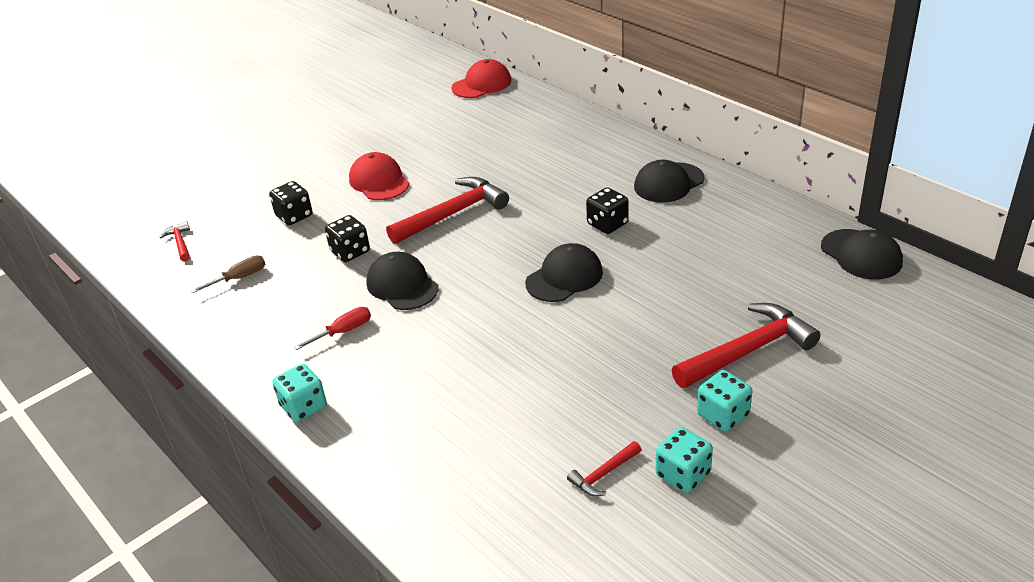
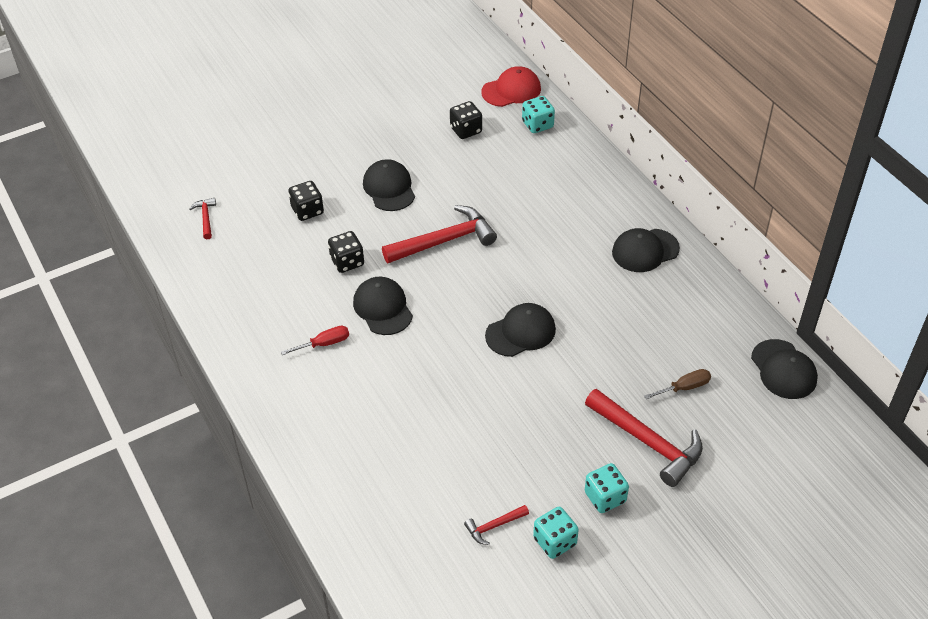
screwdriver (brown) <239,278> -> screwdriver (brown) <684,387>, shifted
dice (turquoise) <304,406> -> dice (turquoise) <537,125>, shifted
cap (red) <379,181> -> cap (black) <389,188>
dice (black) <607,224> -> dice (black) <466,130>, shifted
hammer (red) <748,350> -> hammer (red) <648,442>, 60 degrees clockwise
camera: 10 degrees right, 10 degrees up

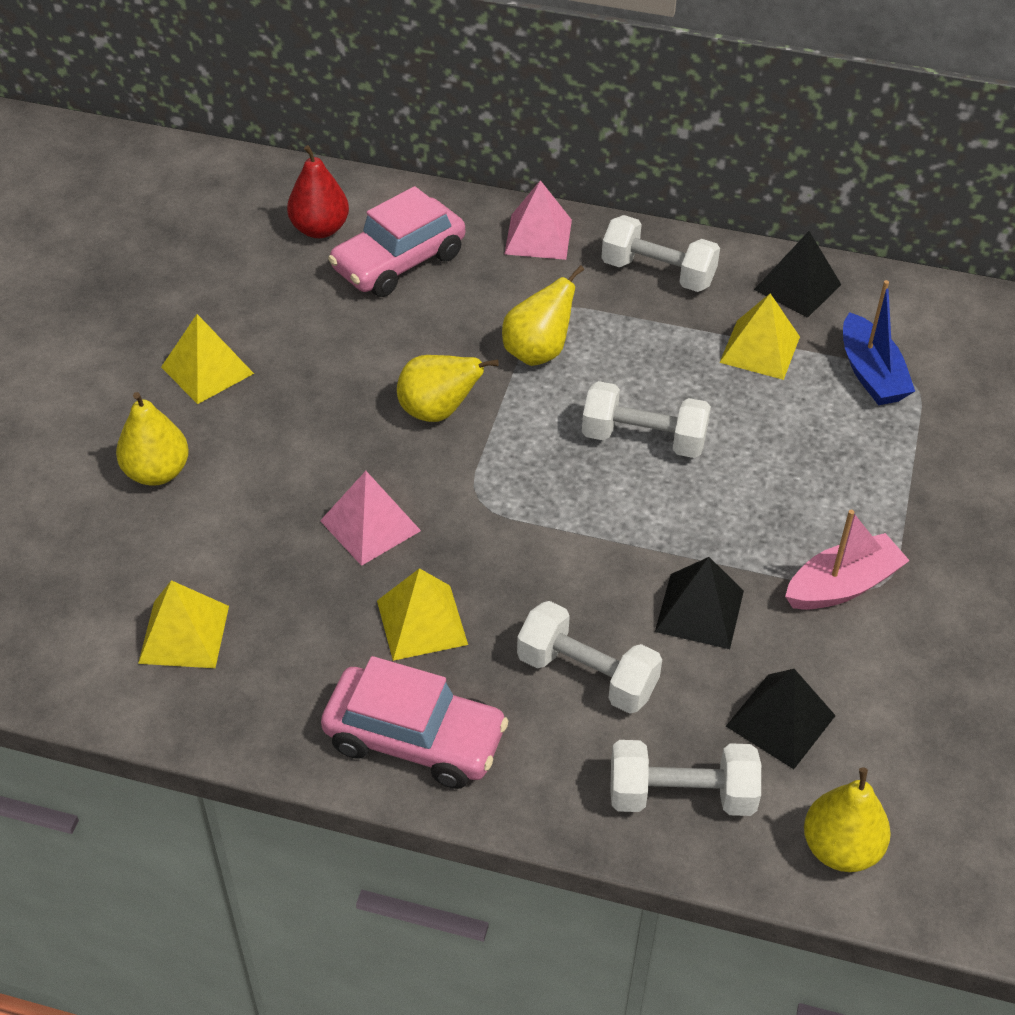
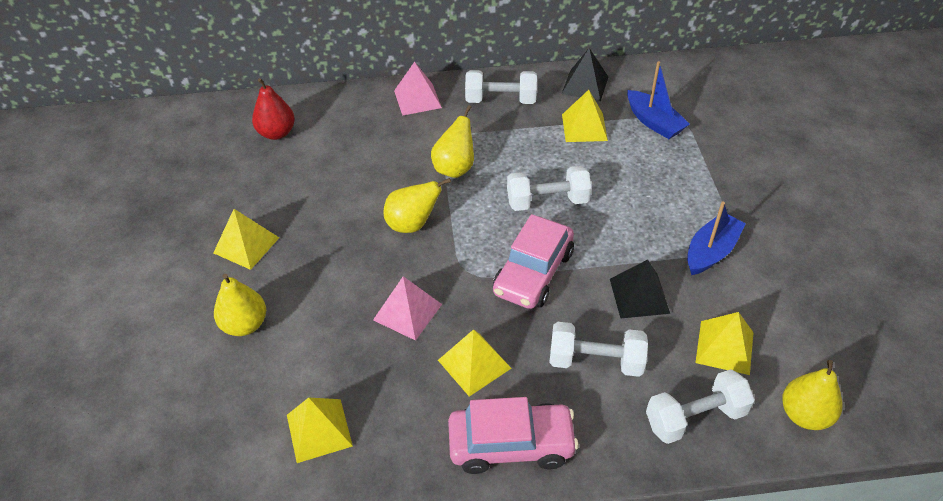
car (pink) <399,262> -> car (pink) <533,273>, shifted
pyramid (black) <780,721> -> pyramid (yellow) <724,347>
boat (pink) <842,586> -> boat (blue) <711,251>
camera: 20 degrees left, 0 degrees up

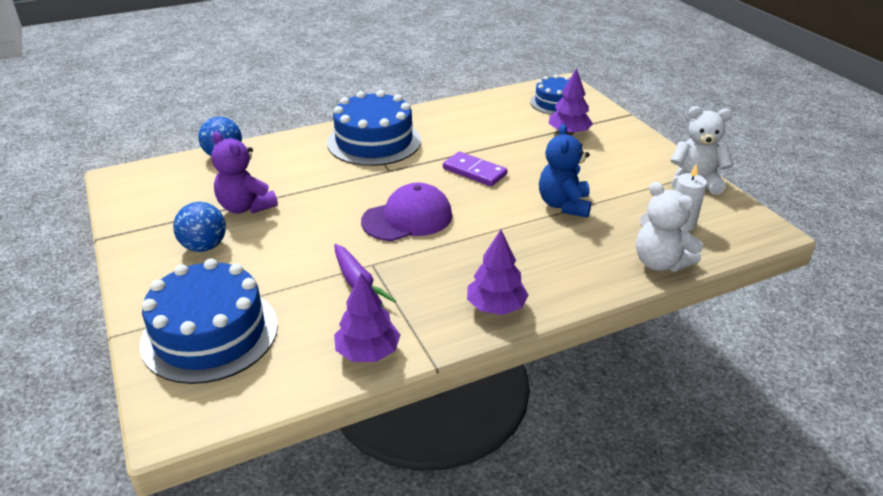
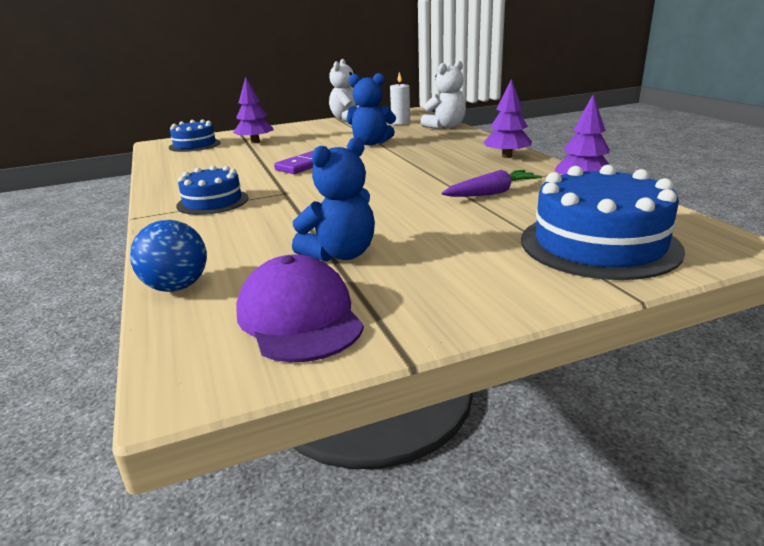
ball (blue) <204,246> -> none
teddy bear (purple) <246,207> -> teddy bear (blue) <340,254>
cake (blue) <374,141> -> cake (blue) <213,202>, x0.60
cap (purple) <407,218> -> cap (purple) <299,317>, shifted
camera: 85 degrees left, 10 degrees down

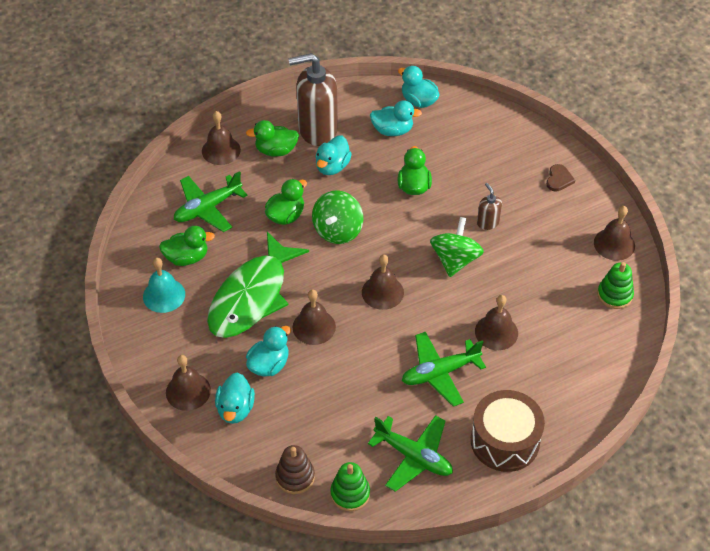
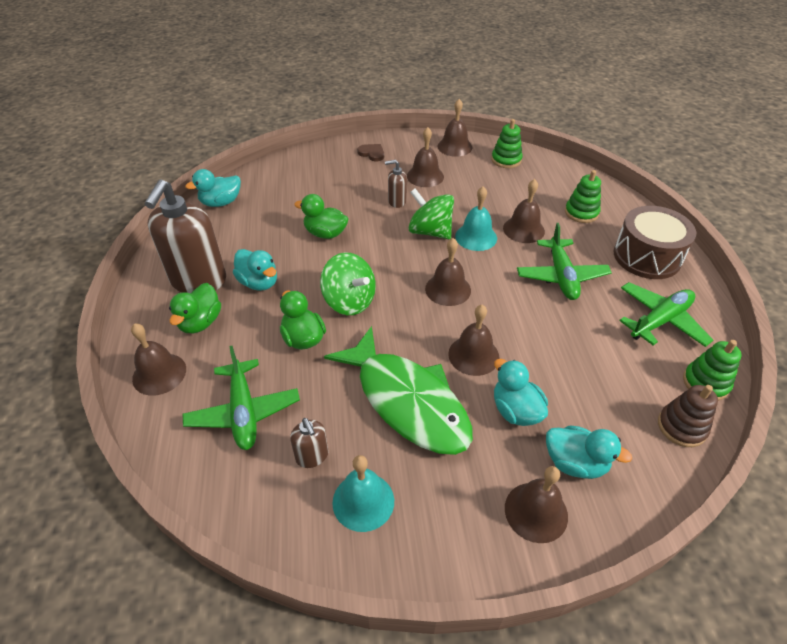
duck (green) <187,257> -> soap dispenser (brown) <312,456>
duck (turquoise) <392,130> -> none
none -> bell (brown) <425,176>
none -> bell (turquoise) <476,237>
none -> stacking toy (green) <581,213>
camera: 70 degrees left, 5 degrees down

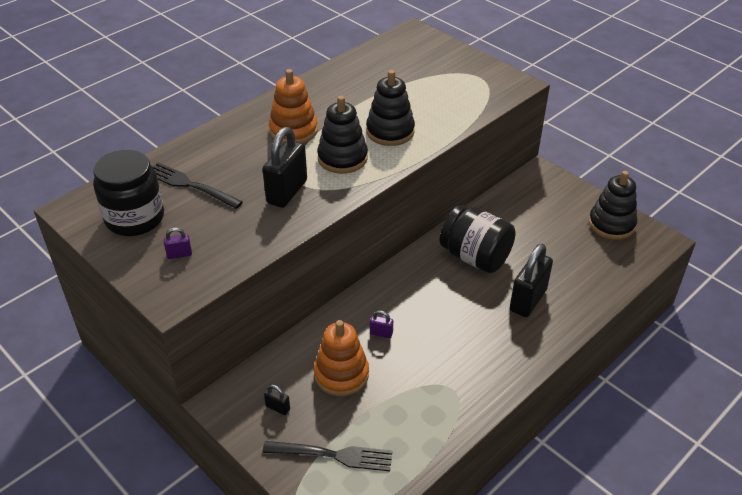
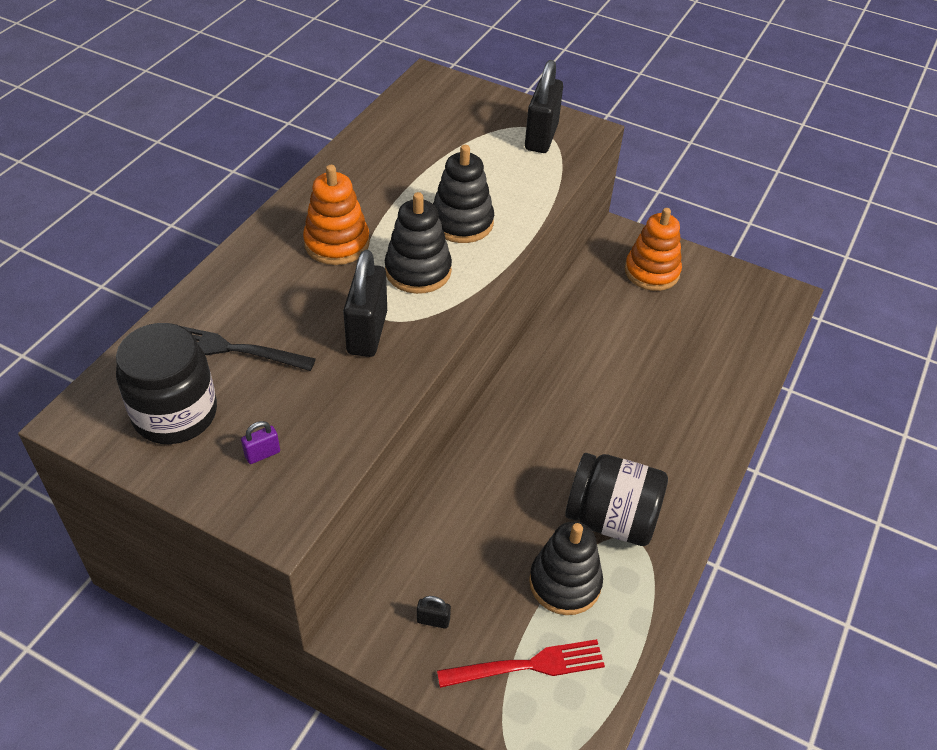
fork (black) <333,455> -> fork (red) <527,665>
stacking toy (orange) <341,374> -> stacking toy (orange) <651,272>, shifted
padlock (purple) <381,333> -> none
jar (black) <475,257> -> jar (black) <611,518>, shifted
padlock (black) <528,300> -> padlock (black) <541,137>, shifted
stacking toy (black) <611,224> -> stacking toy (black) <565,583>, shifted
camera: 20 degrees left, 5 degrees up

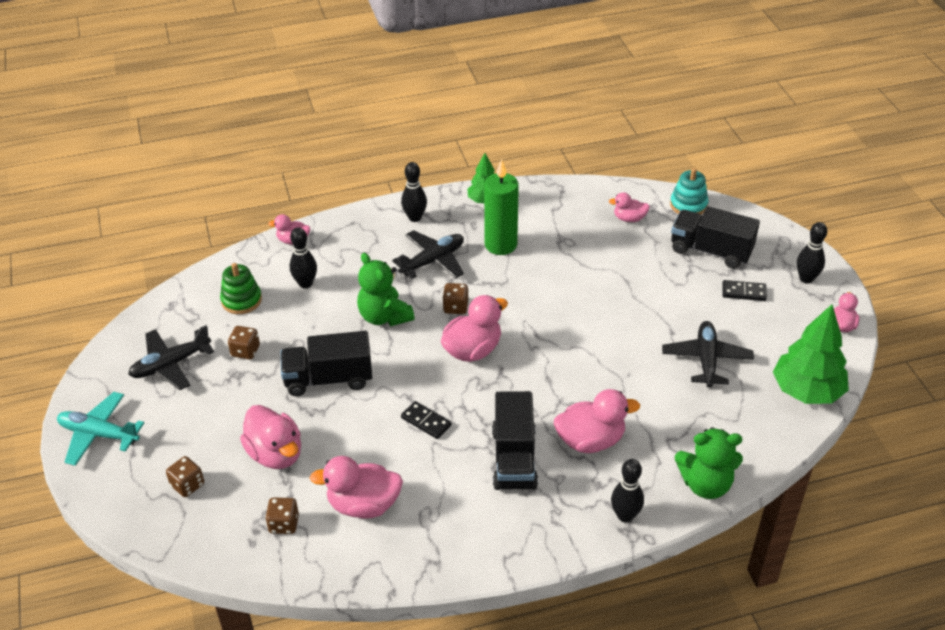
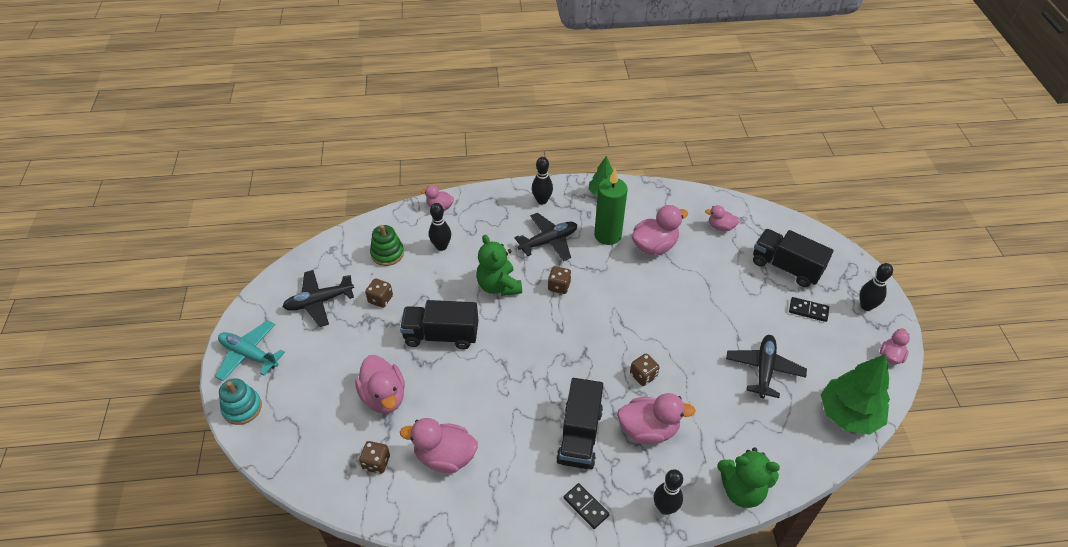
dice (brown) <187,485> -> dice (brown) <643,376>, shifted
domino (black) <426,421> -> domino (black) <586,507>, shifted
duck (pink) <472,350> -> duck (pink) <654,246>, shifted
stacking toy (turquoise) <688,205> -> stacking toy (turquoise) <242,408>, shifted
camera: 10 degrees right, 5 degrees up

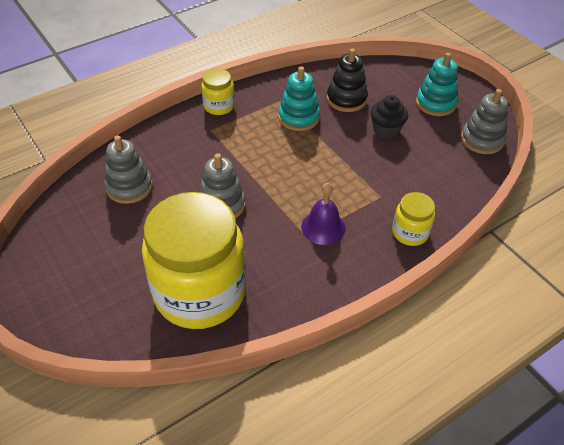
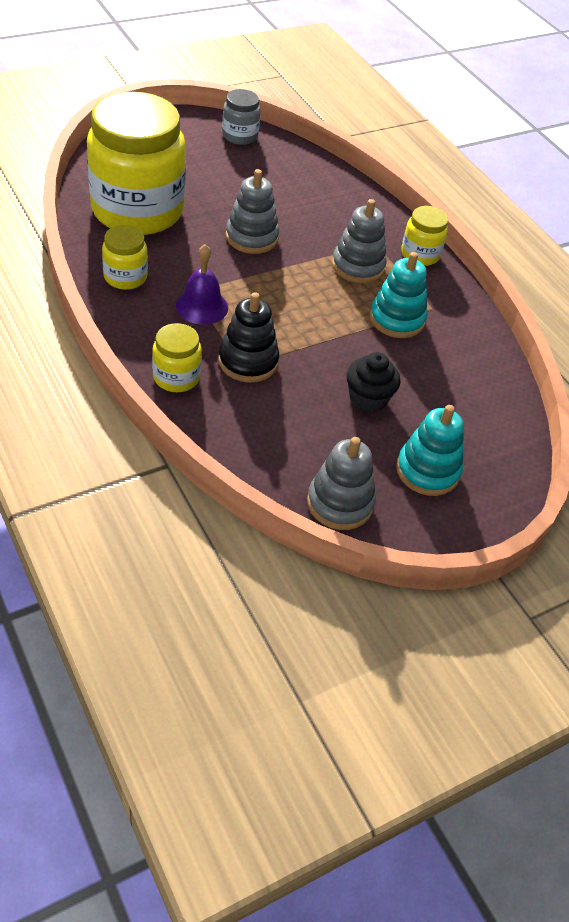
stacking toy (grey) <129,187> -> stacking toy (grey) <358,266>, shifted
stacking toy (black) <346,99> -> stacking toy (black) <248,361>, shifted
none -> jar (yellow) <125,277>
none -> jar (grey) <240,136>
camera: 90 degrees right, 0 degrees up

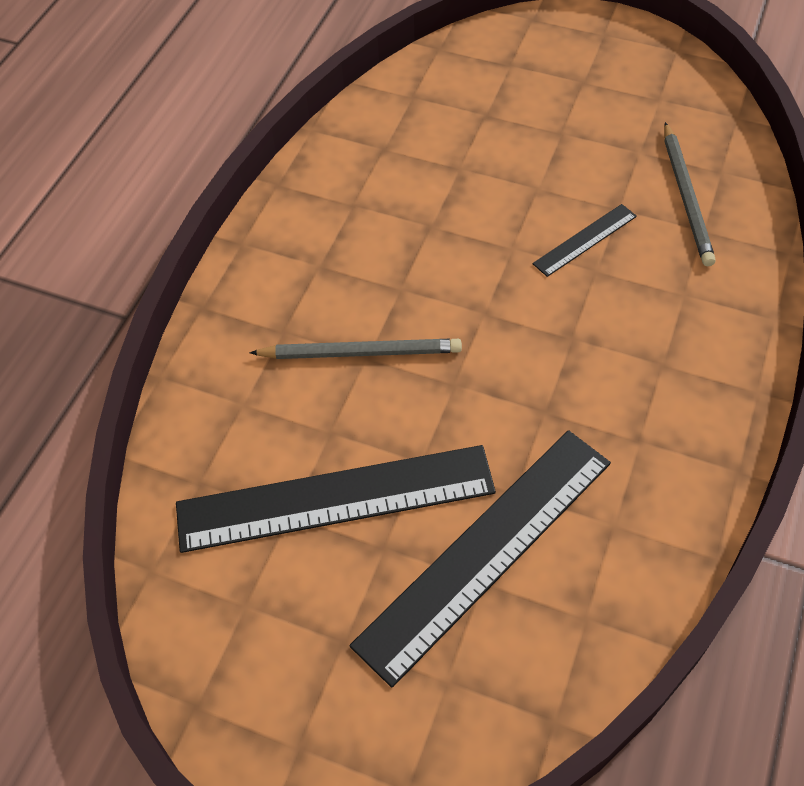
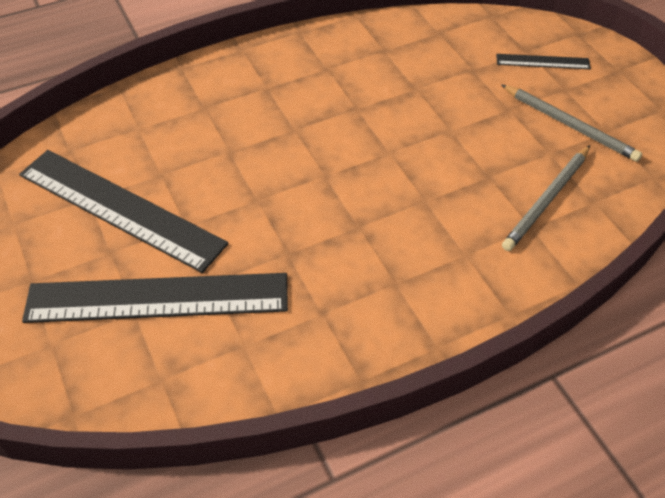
pencil (grey) <361,352> -> pencil (grey) <570,125>, shifted
ruler (black) <585,240> -> ruler (black) <542,62>, shifted
camera: 40 degrees right, 5 degrees down

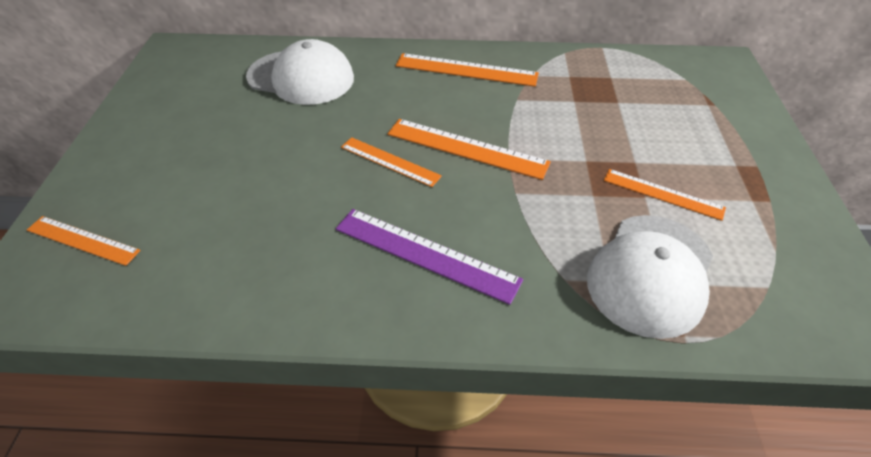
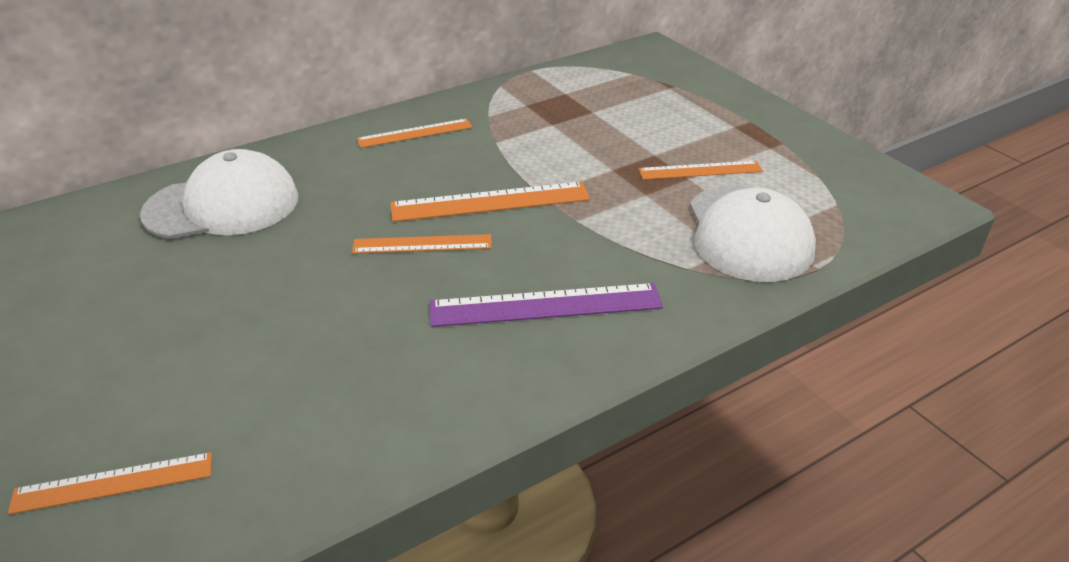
ruler (orange) <466,70> -> ruler (orange) <415,133>, x0.65
camera: 35 degrees left, 10 degrees down

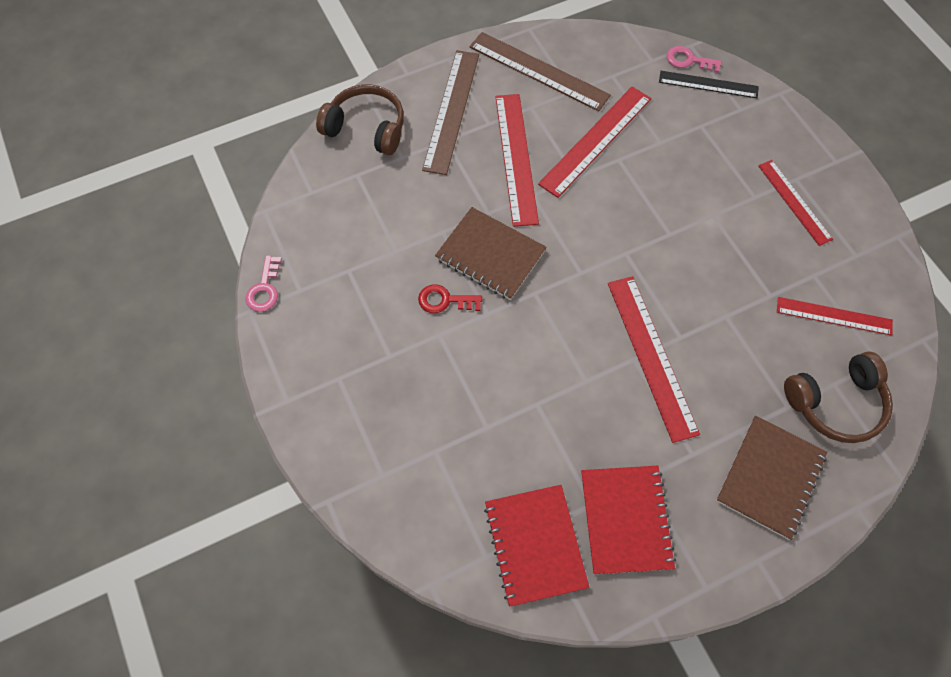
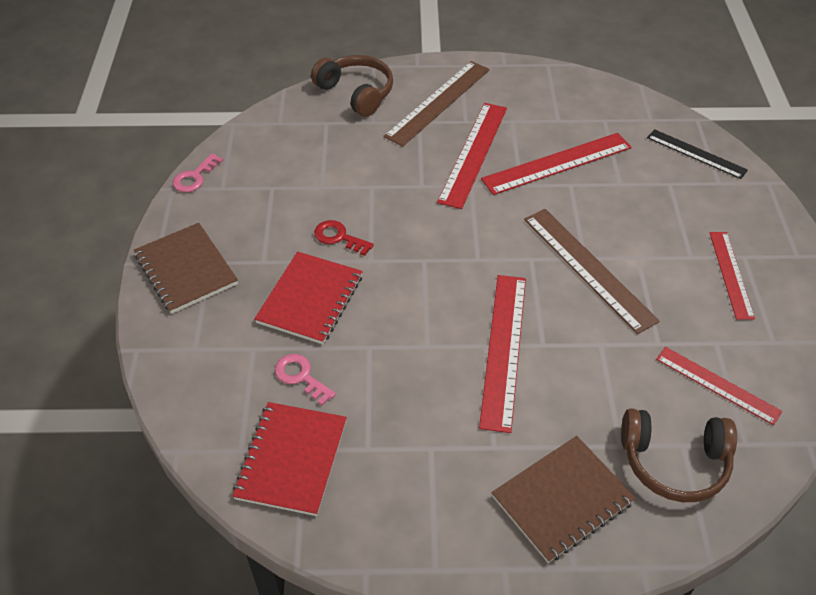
notebook (brown) <490,255> -> notebook (brown) <186,269>, shifted
ruler (brown) <538,71> -> ruler (brown) <588,268>, shifted
notebook (red) <625,520> -> notebook (red) <310,299>, shifted
key (pink) <688,60> -> key (pink) <301,377>, shifted
camera: 25 degrees right, 15 degrees down

